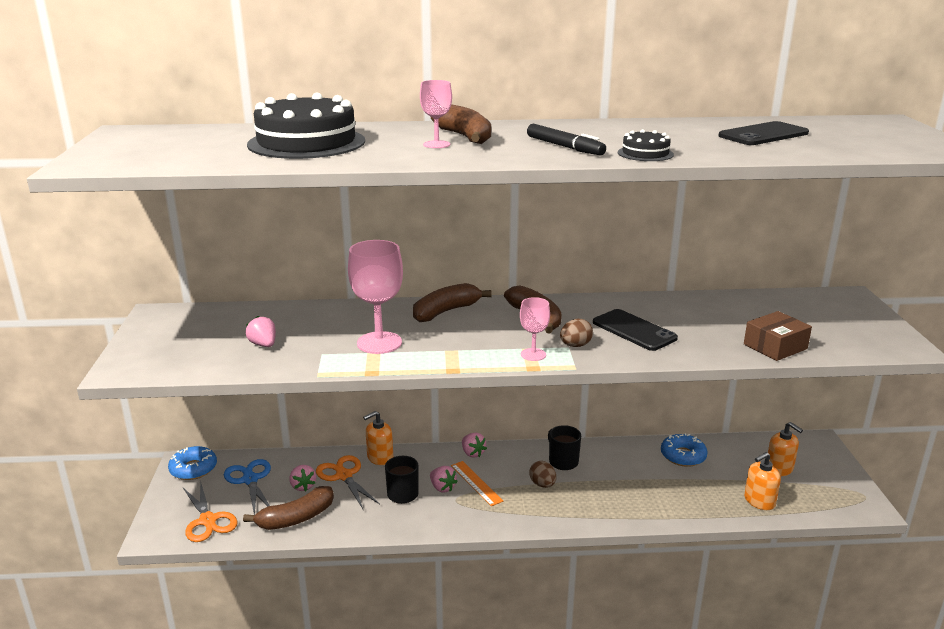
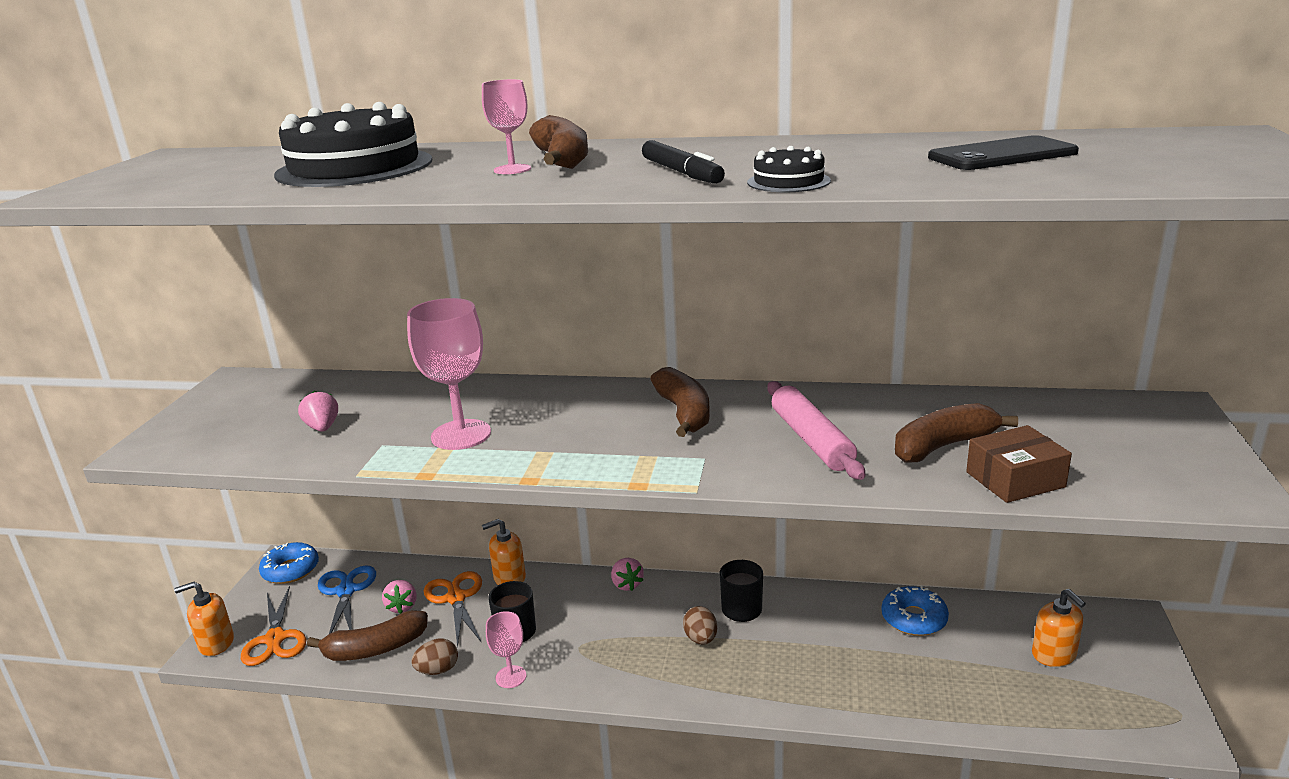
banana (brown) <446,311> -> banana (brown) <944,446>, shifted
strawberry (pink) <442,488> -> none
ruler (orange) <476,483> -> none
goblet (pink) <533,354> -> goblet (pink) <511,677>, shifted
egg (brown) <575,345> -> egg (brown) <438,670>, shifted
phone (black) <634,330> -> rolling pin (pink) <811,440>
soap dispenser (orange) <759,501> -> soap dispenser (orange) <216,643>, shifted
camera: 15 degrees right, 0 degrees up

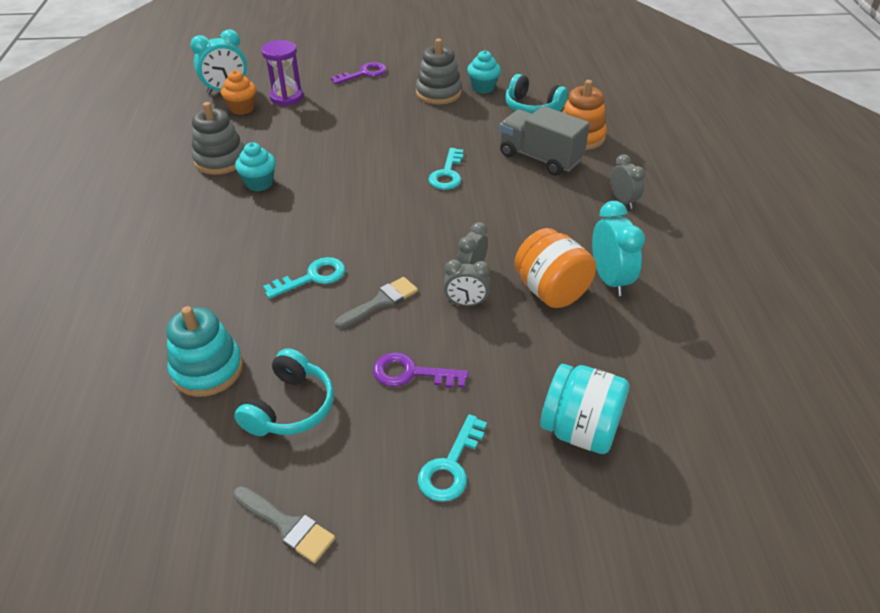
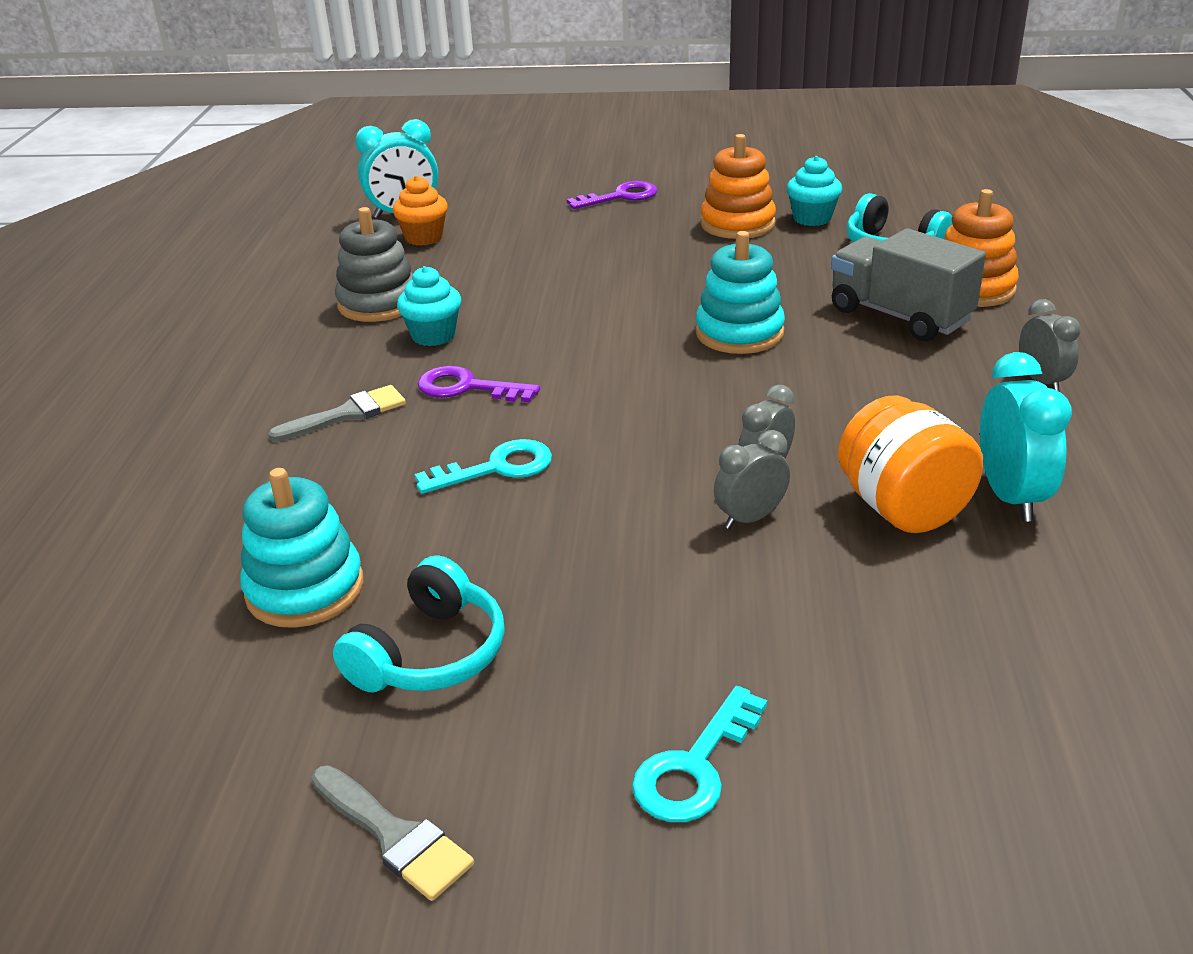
hourglass (purple) <286,97> -> none
brush (grey) <380,302> -> brush (grey) <347,414>, shifted
key (purple) <411,373> -> key (purple) <467,388>, shifted
stacking toy (grey) <438,93> -> stacking toy (orange) <737,224>
key (turquoise) <447,174> -> stacking toy (turquoise) <739,333>
clock (grey) <466,303> -> clock (grey) <750,518>, 135 degrees clockwise
jar (turquoise) <580,430> -> none
camera: 10 degrees right, 10 degrees down

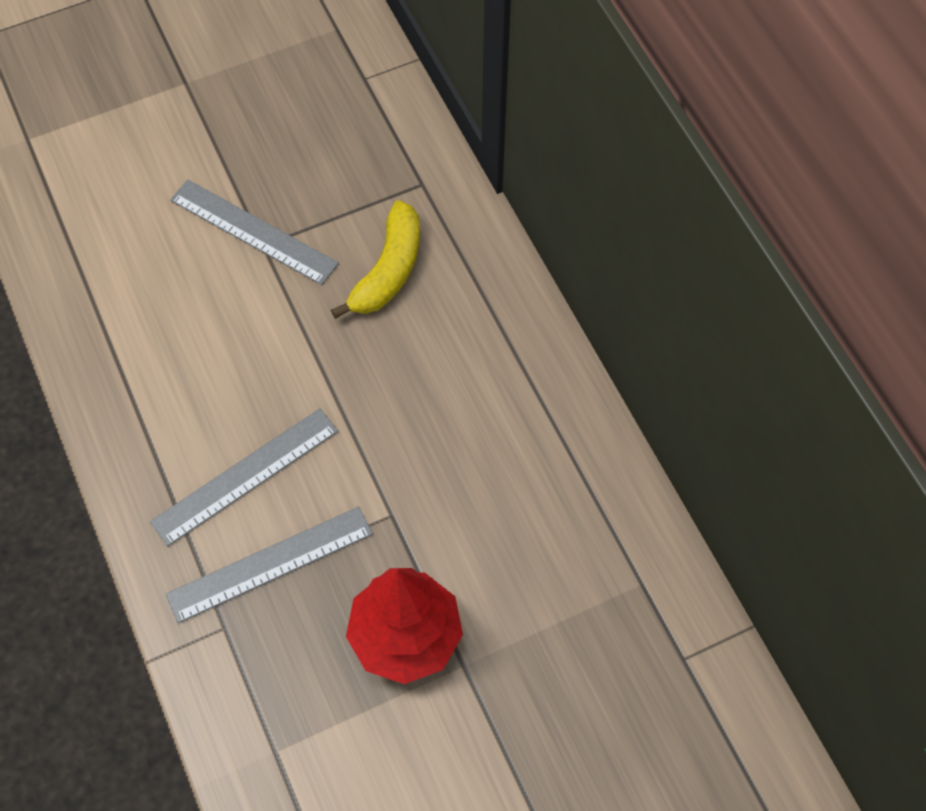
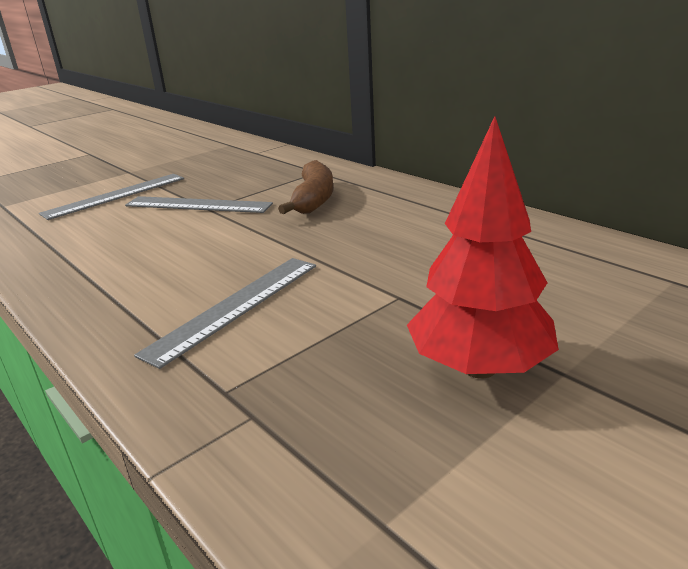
ruler (grey) <270,564> -> ruler (grey) <115,195>, shifted
banana (yellow) <388,270> -> banana (brown) <313,199>
camera: 15 degrees left, 35 degrees down

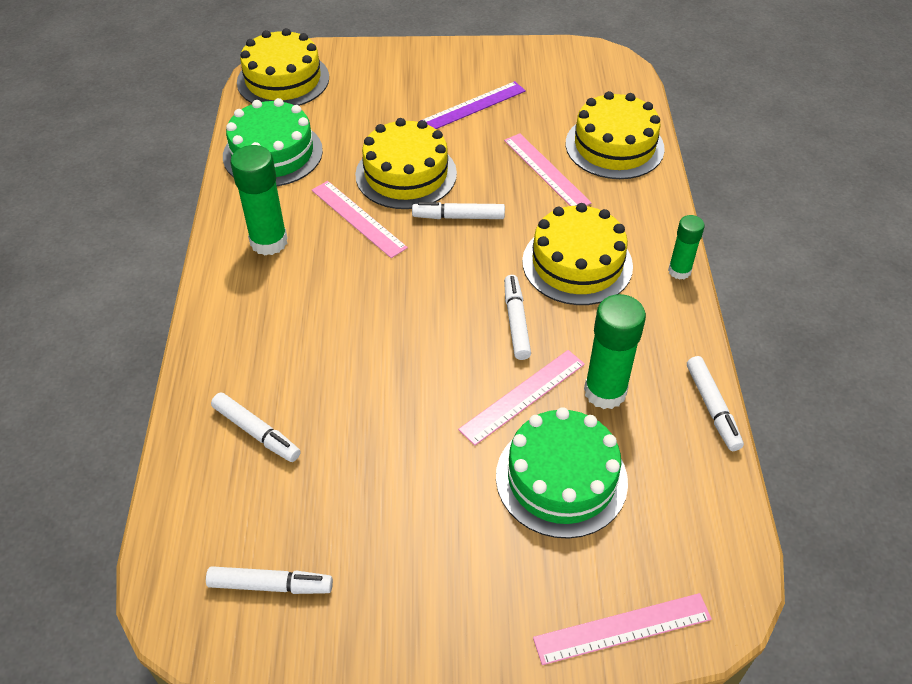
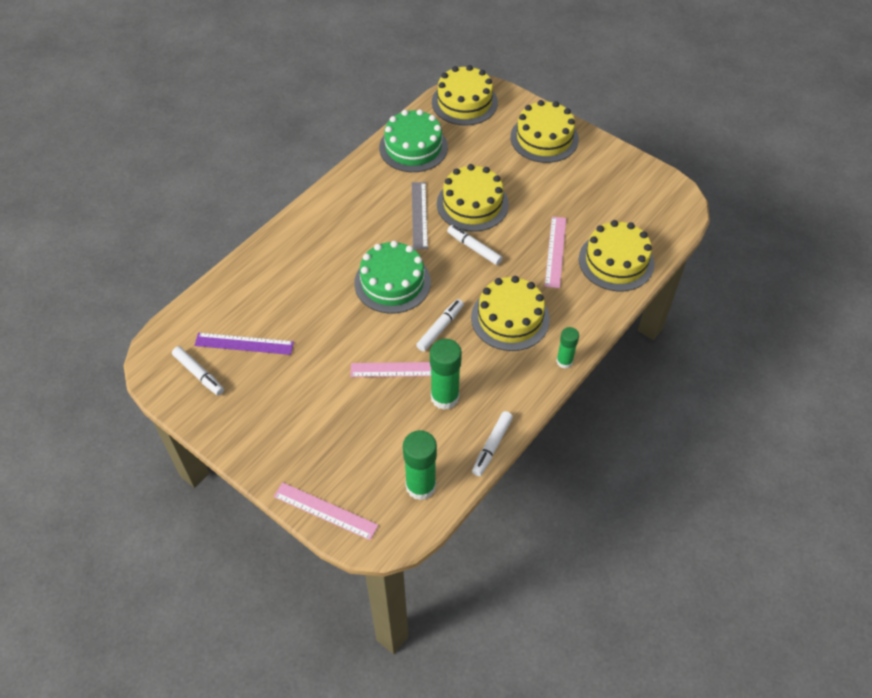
marker (white) <256,432> -> none
glue stick (green) <269,242> -> glue stick (green) <420,486>, shifted
ruler (pink) <358,218> -> ruler (grey) <419,215>
ruler (purple) <473,106> -> ruler (purple) <244,343>, shifted
cake (green) <561,478> -> cake (green) <392,282>, shifted
none -> cake (yellow) <544,138>
camera: 40 degrees right, 5 degrees up

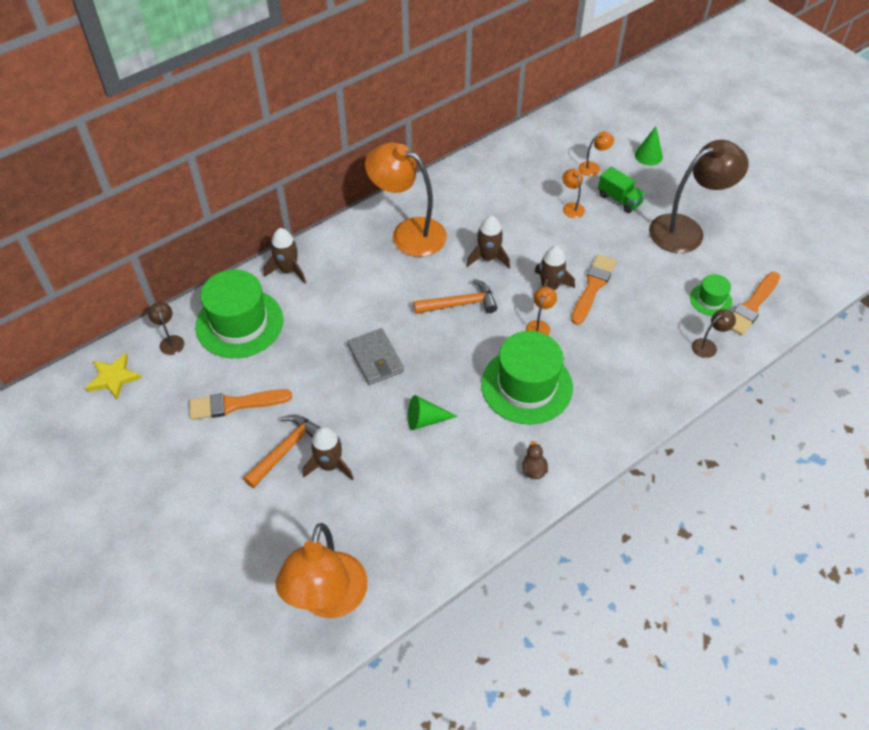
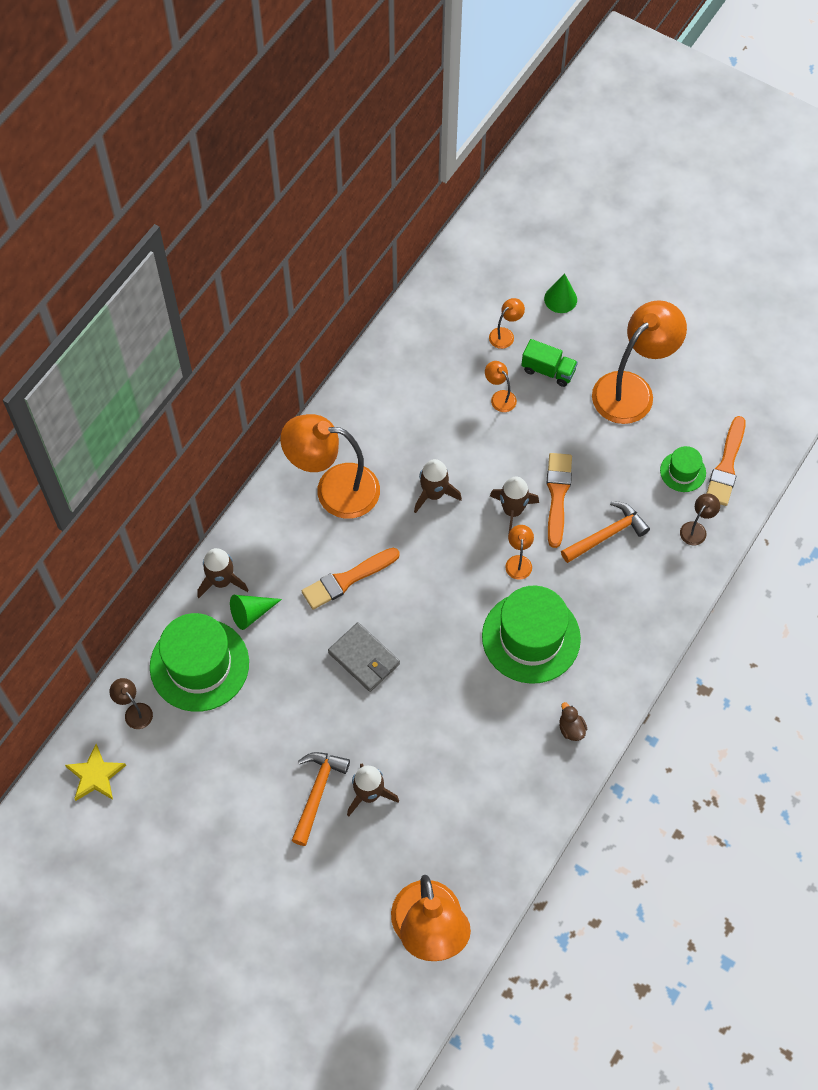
brush (orange) <235,404> -> brush (orange) <347,579>, shifted
cone (green) <425,420> -> cone (green) <251,613>, shifted
hammer (orange) <460,304> -> hammer (orange) <607,534>, shifted
lamp (brown) <686,230> -> lamp (orange) <631,389>
camera: 20 degrees left, 10 degrees up

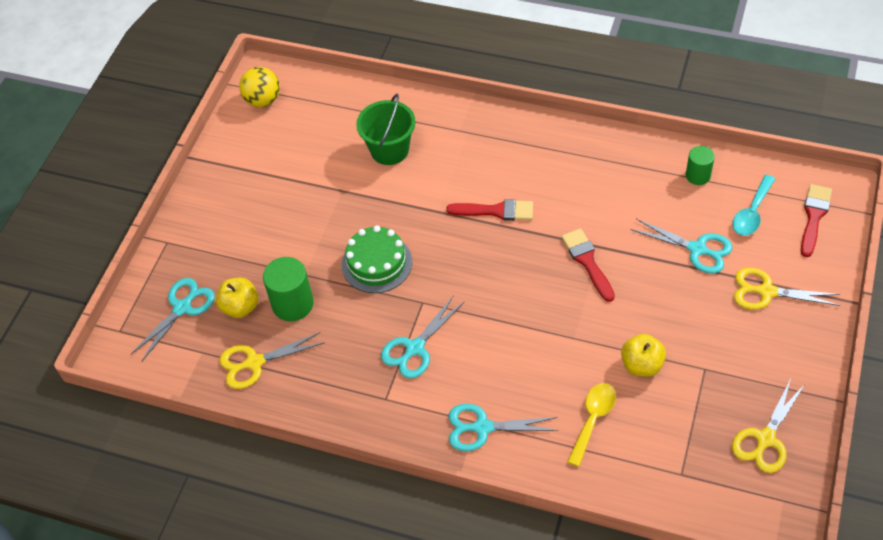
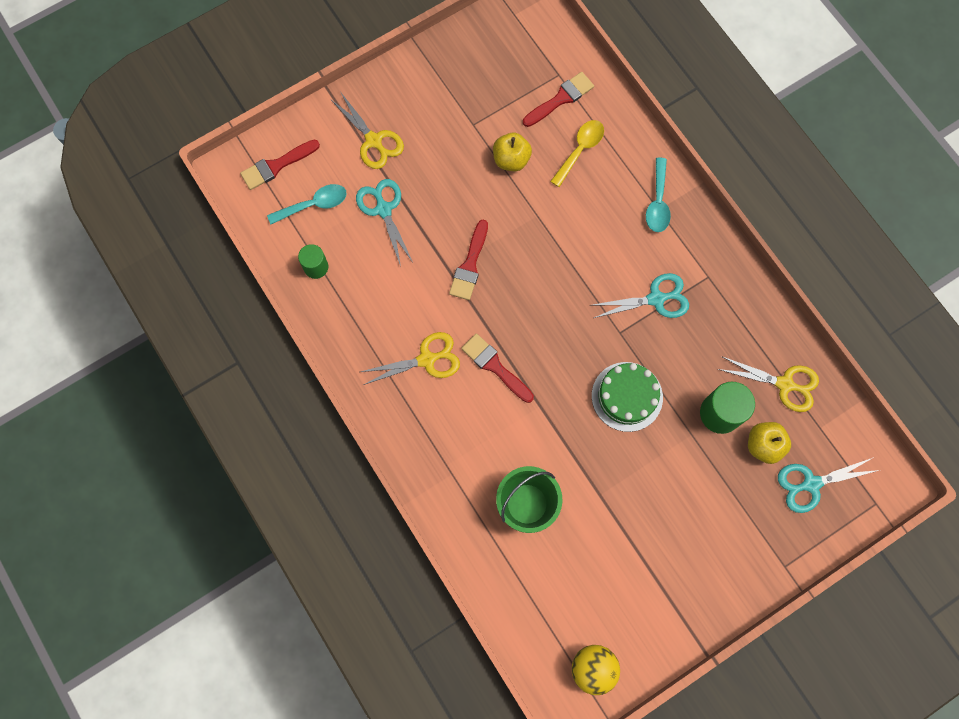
scissors (turquoise) <483,428> -> spoon (turquoise) <658,202>
spoon (yellow) <593,420> -> spoon (yellow) <580,150>, 150 degrees clockwise
scissors (yellow) <765,439> -> scissors (yellow) <426,359>, shifted
none -> brush (red) <560,99>
camera: 145 degrees left, 20 degrees up

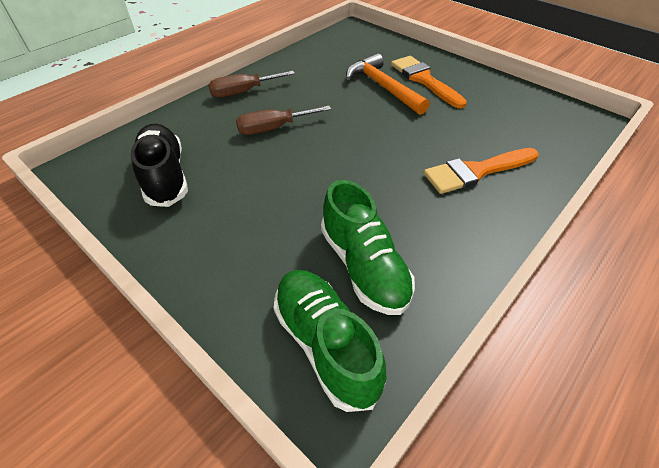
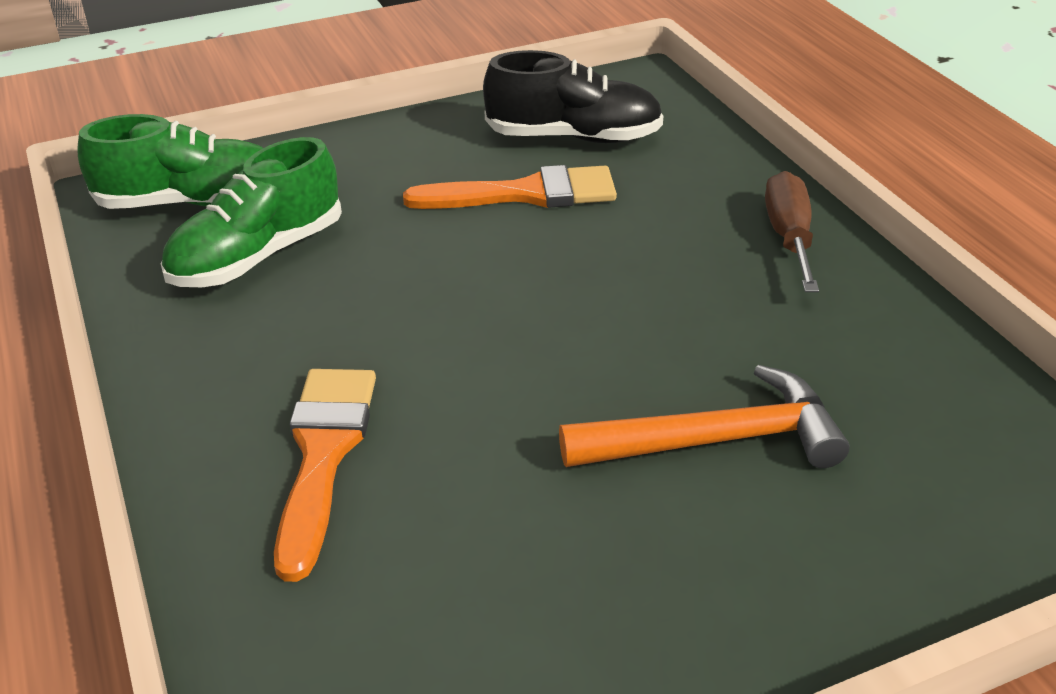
screwdriver (brown) <273,128> -> none
shoe (green) <364,266> -> shoe (green) <257,256>, 45 degrees counterclockwise
brush (orange) <424,80> -> brush (orange) <525,194>, shifted
camera: 115 degrees right, 10 degrees down

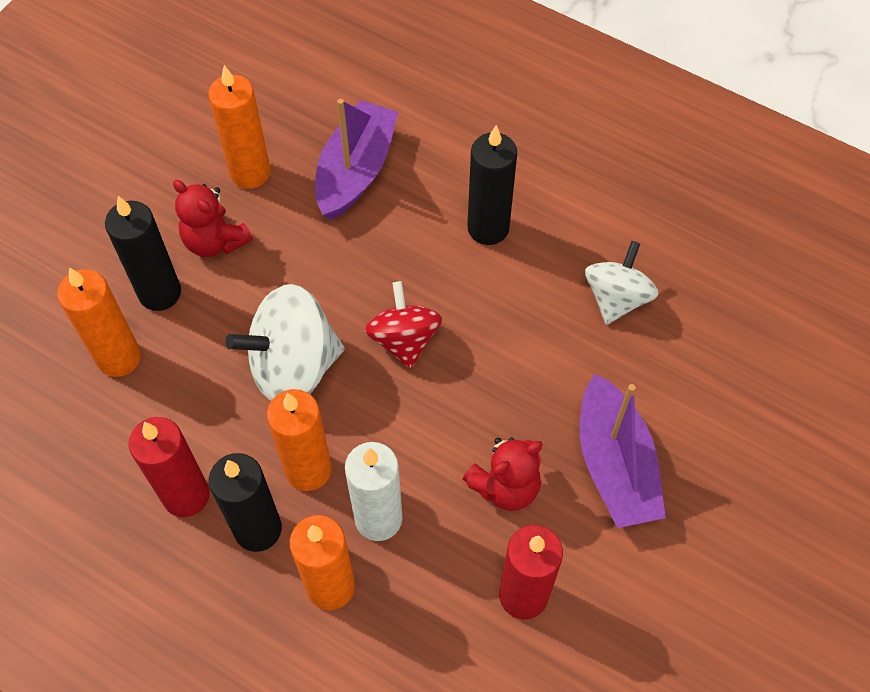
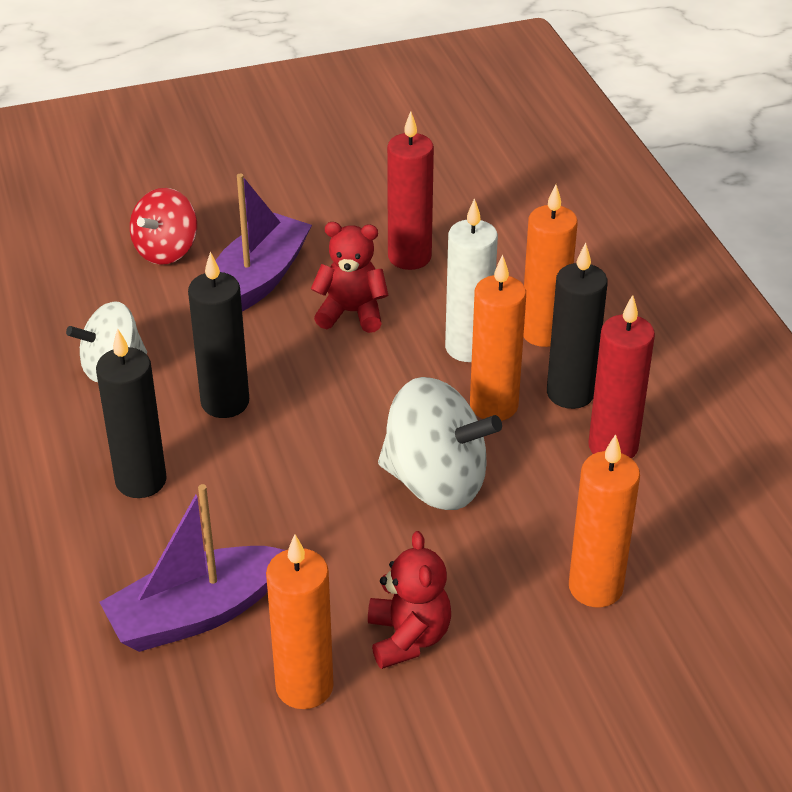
candle (black) <160,293> -> candle (black) <225,402>, shifted
spinning top (red) <404,340> -> spinning top (red) <166,250>, shifted
camera: 140 degrees left, 20 degrees down

